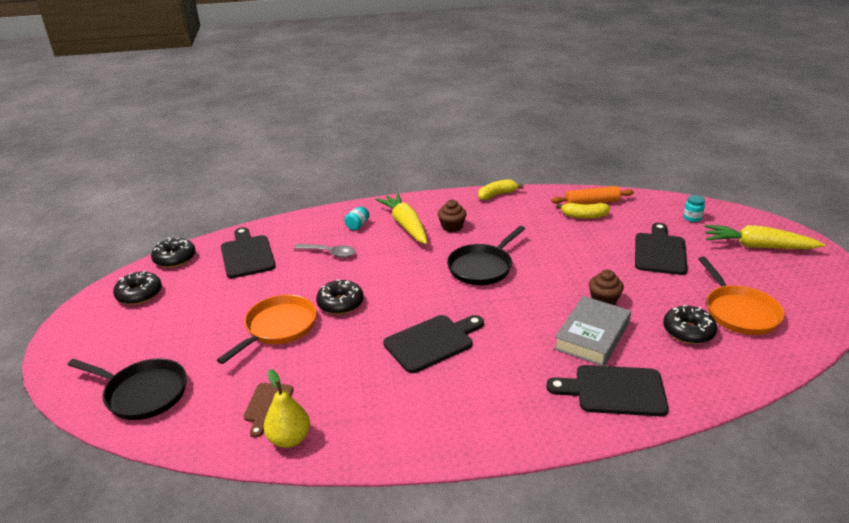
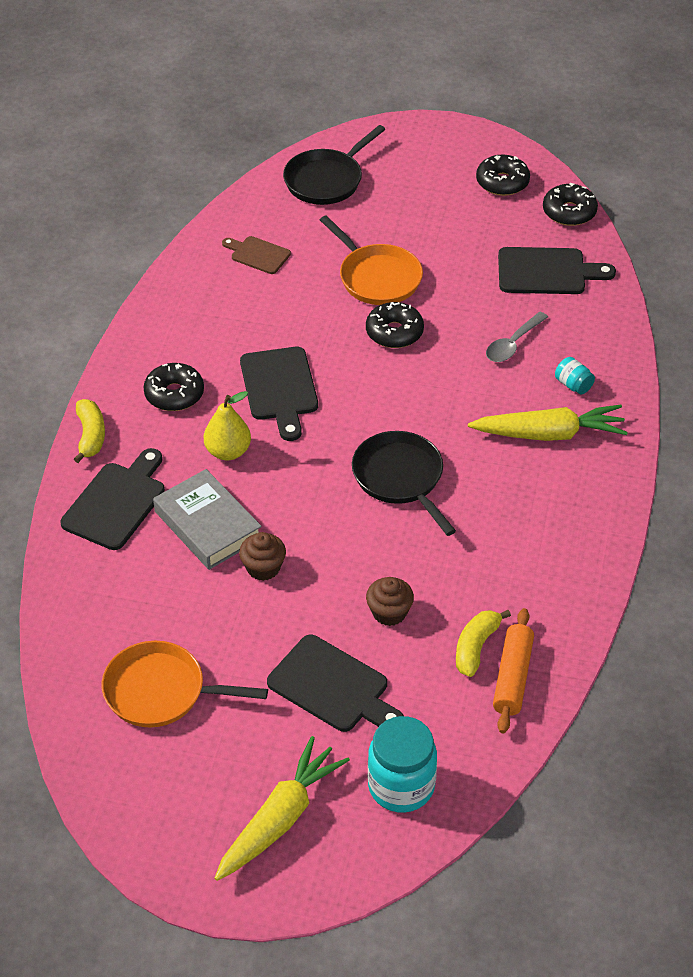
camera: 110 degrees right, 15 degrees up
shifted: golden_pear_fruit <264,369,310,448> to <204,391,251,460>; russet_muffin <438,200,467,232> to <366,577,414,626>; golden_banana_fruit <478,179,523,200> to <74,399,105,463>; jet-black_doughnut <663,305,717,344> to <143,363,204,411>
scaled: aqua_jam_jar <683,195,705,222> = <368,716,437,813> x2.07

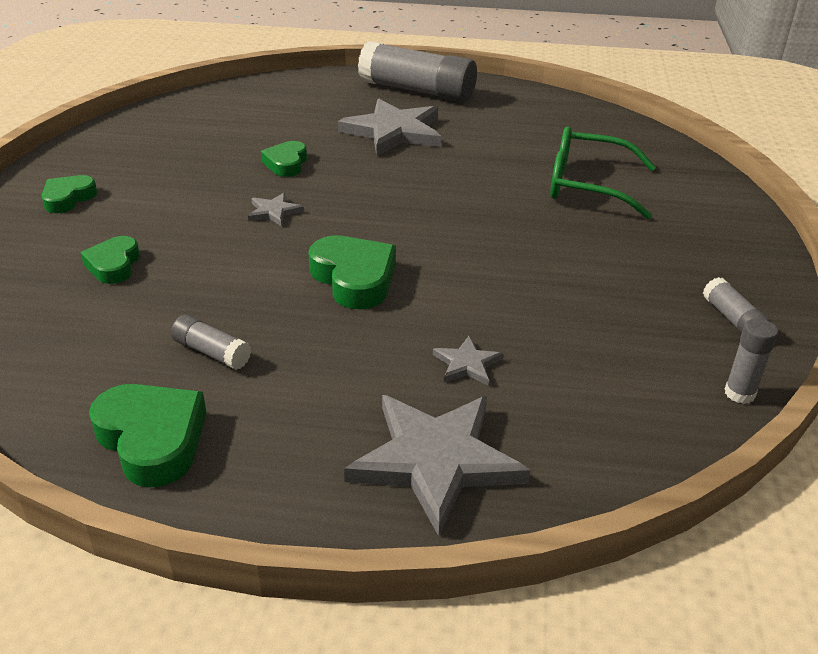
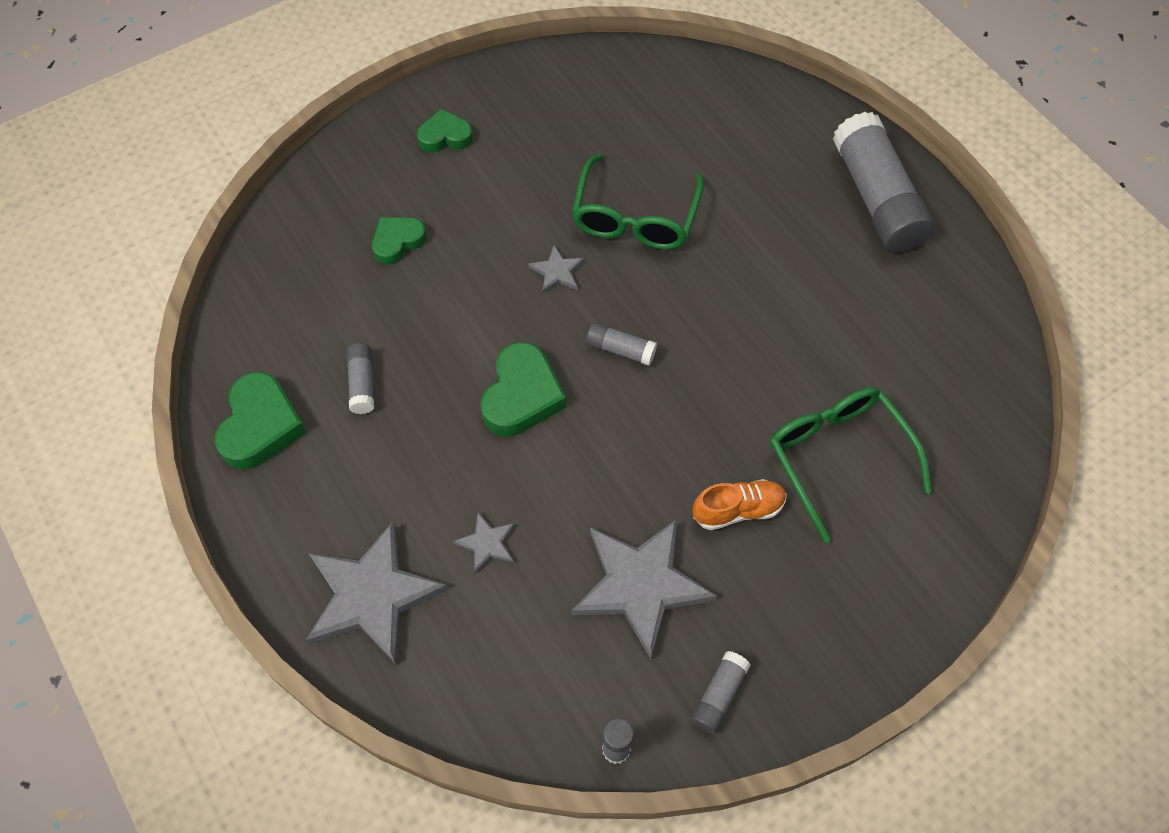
camera: 50 degrees right, 25 degrees up
new: grey_glue_stick <586,322,657,366>; bright_orange_sneaker <693,479,787,530>
shifted: grey_star_shape <338,99,441,156> to <571,519,717,659>
swapped: leaf-green_heart <261,141,307,177> to leaf-green_eyeglasses <572,154,704,250>

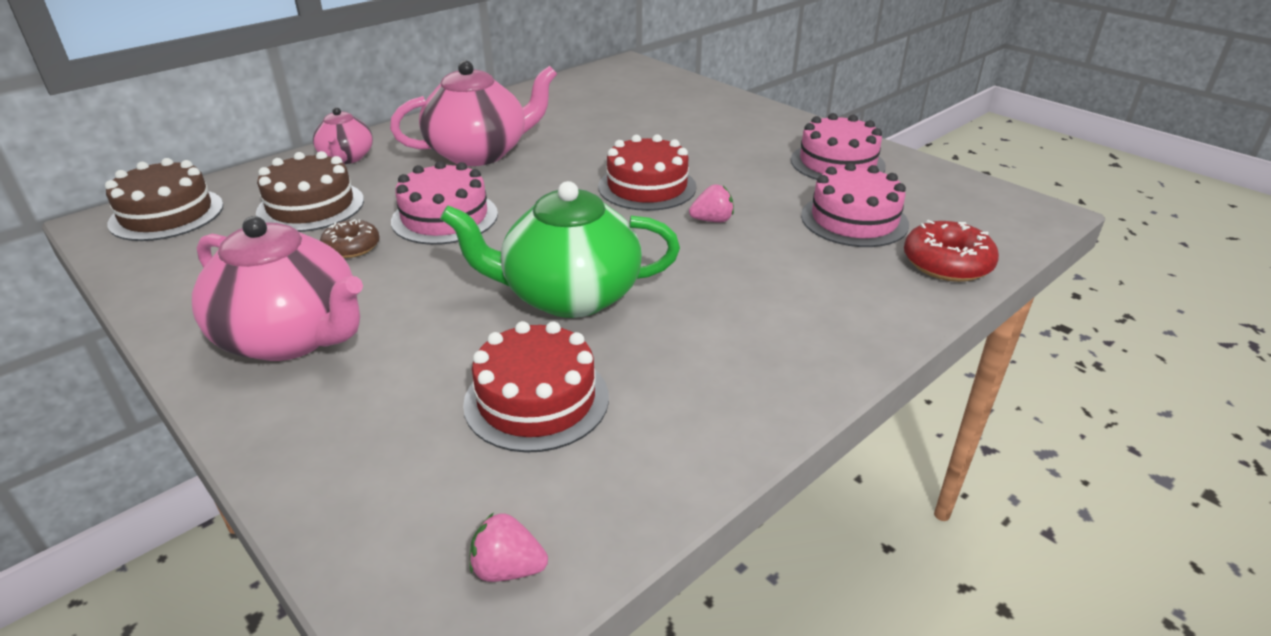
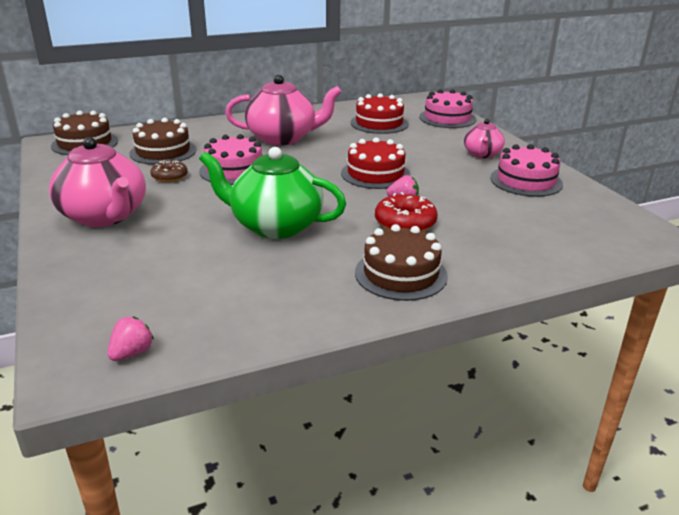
camera: 20 degrees right, 5 degrees down
new: russet_gateau <355,224,448,301>
shifted: pink_teapot <313,107,373,164> to <464,119,505,158>; crimson_gateau <463,321,609,453> to <350,93,408,134>; pink_gateau <801,163,909,247> to <419,89,476,128>; crimson_doughnut <904,220,999,282> to <375,192,438,232>
rotated: pink_toy_strawberry <470,513,548,582> = <107,316,154,361> 90 degrees clockwise

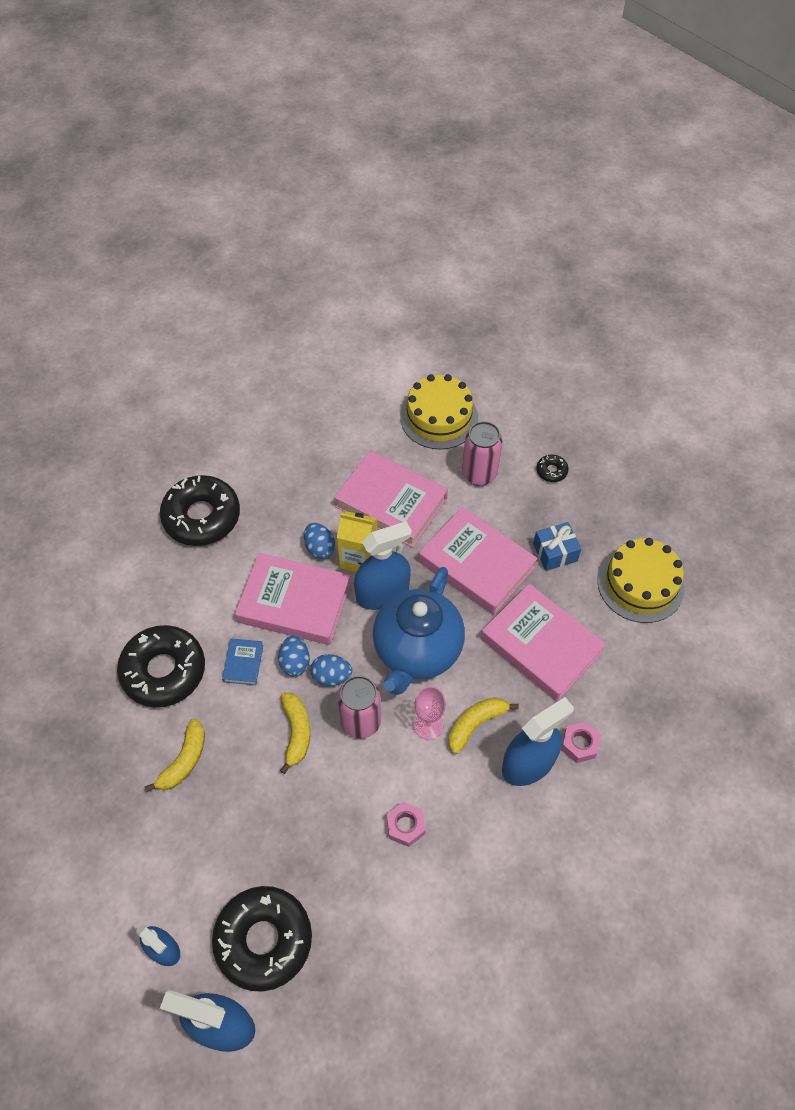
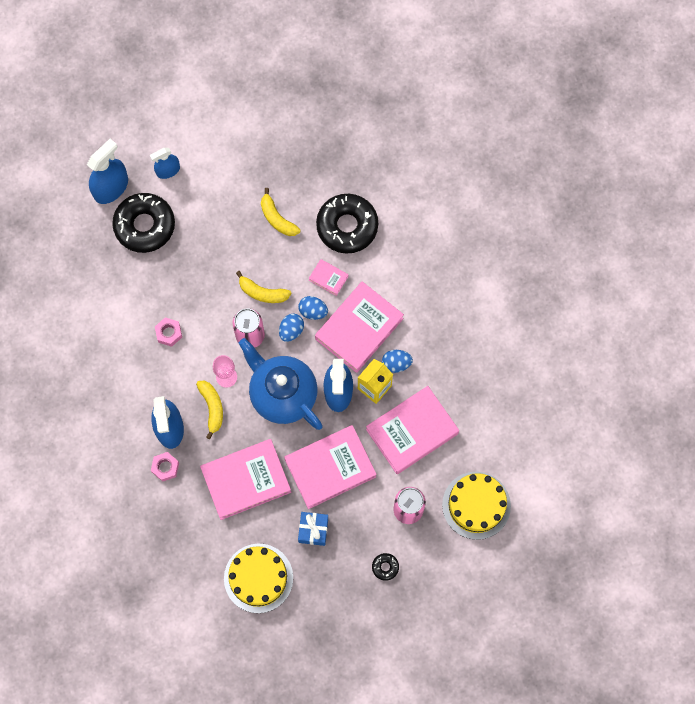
camera: 115 degrees right, 15 degrees up
gone: jet-black_doughnut <160,475,240,546>
repainted: blue_hardback <222,638,263,685> to pink_hardback <308,259,349,296>

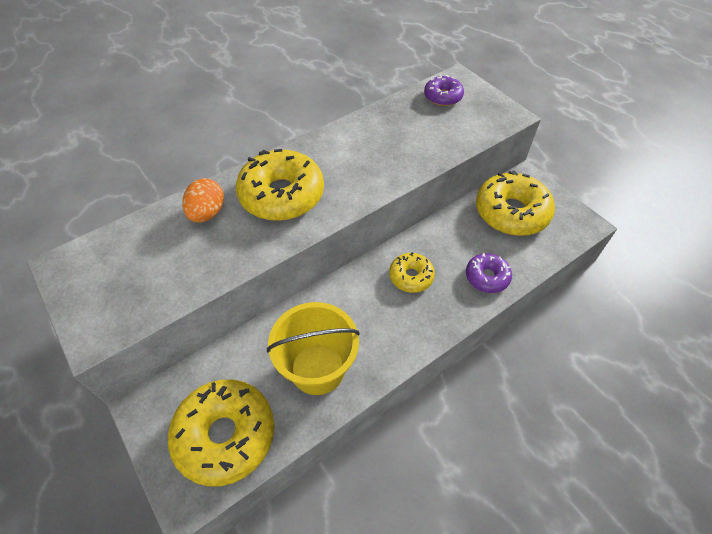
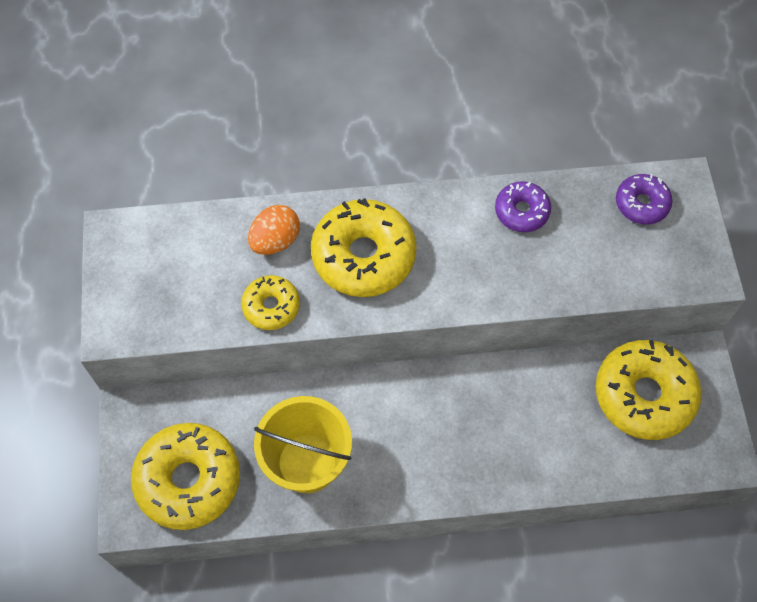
camera: 30 degrees right, 10 degrees up
shifted: golden_doughnut <389,252,435,293> to <241,275,300,330>; violet_doughnut <466,253,512,293> to <495,181,551,232>

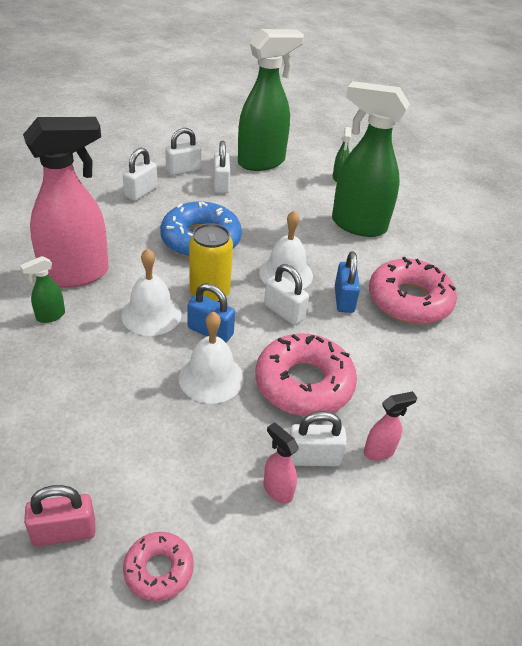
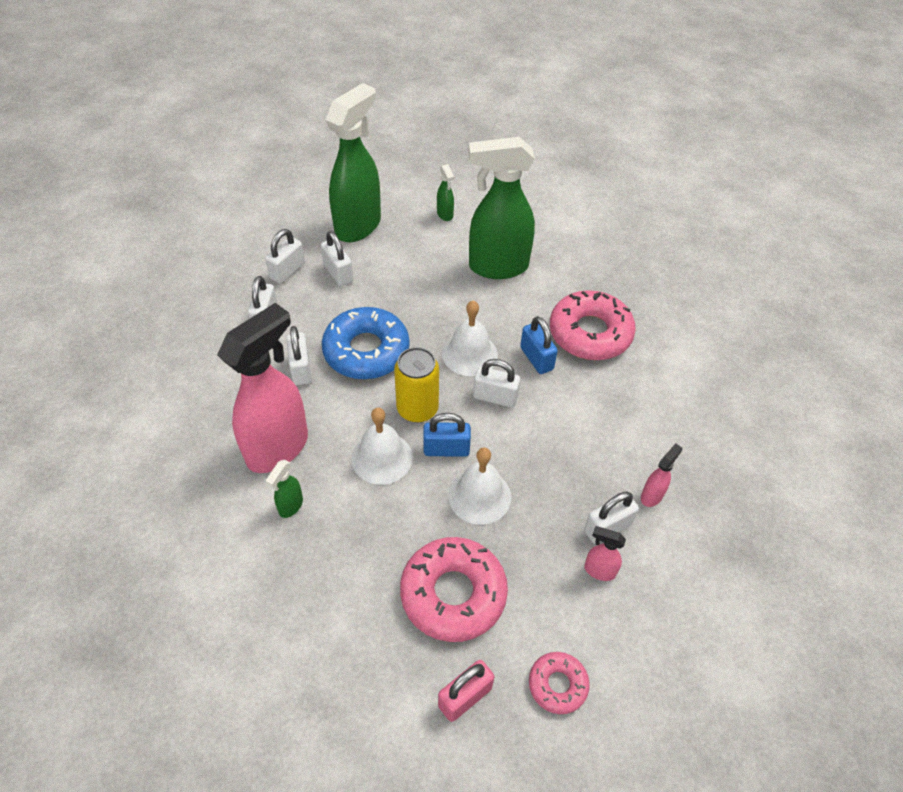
camera: 25 degrees left, 10 degrees up
new: snow-white_small_lock <287,326,312,385>
shifted: pink_doughnut <256,333,357,416> to <400,537,508,642>

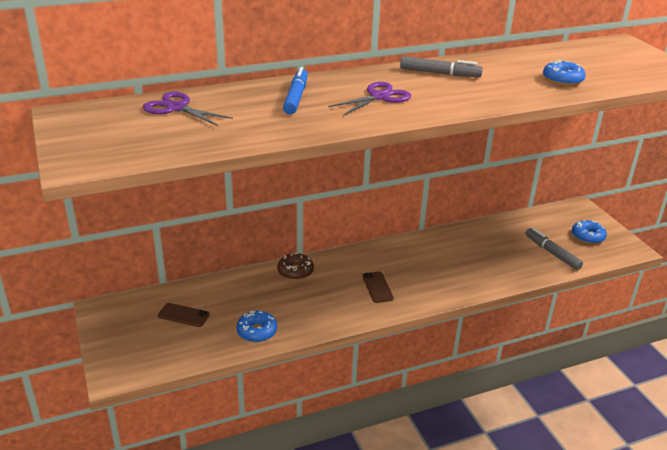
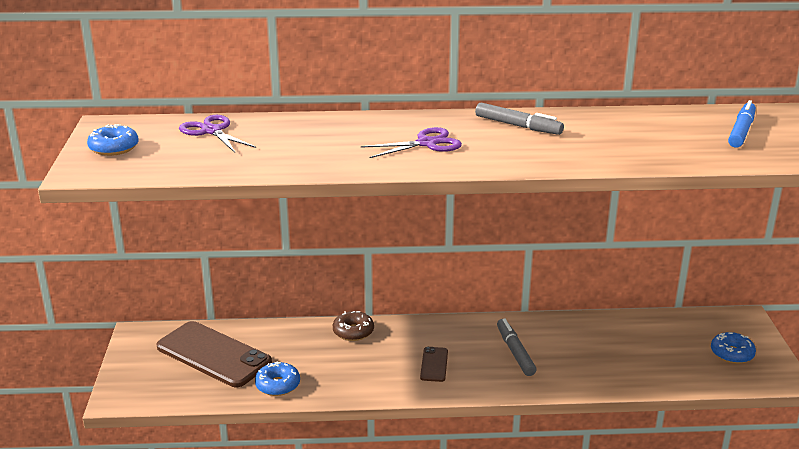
camera: 20 degrees right, 5 degrees down
shifted: blue_marker <283,67,308,114> to <728,100,756,148>; grey_marker <526,228,583,270> to <497,318,537,376>; blue_doughnut <543,60,586,86> to <87,124,139,156>
scaled: russet_mobile_phone <158,303,210,327> = <157,321,272,387> x2.22

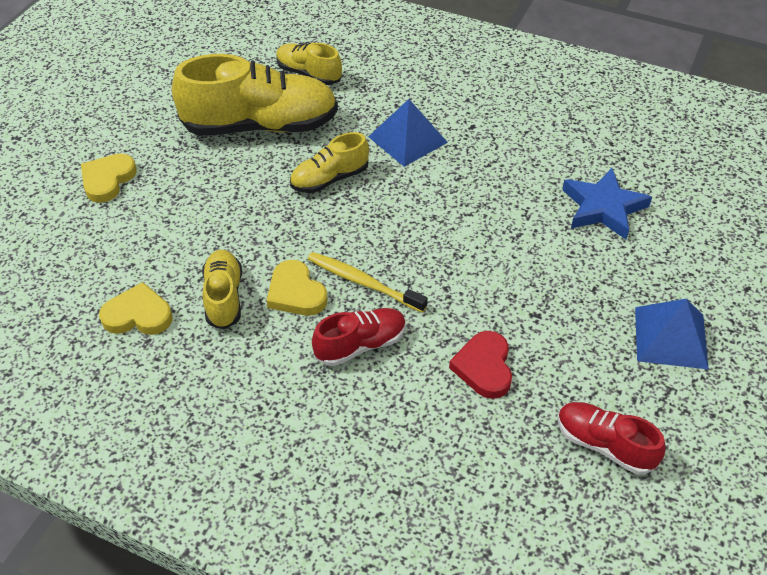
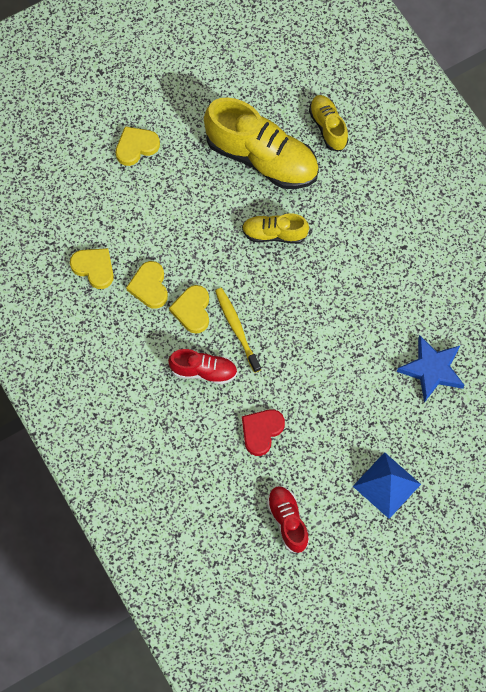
camera: 35 degrees right, 20 degrees up
gone: blue_solid_pyramid <368,99,448,167>
swapped: golden_sneaker <202,250,242,329> to golden_heart <126,261,168,309>

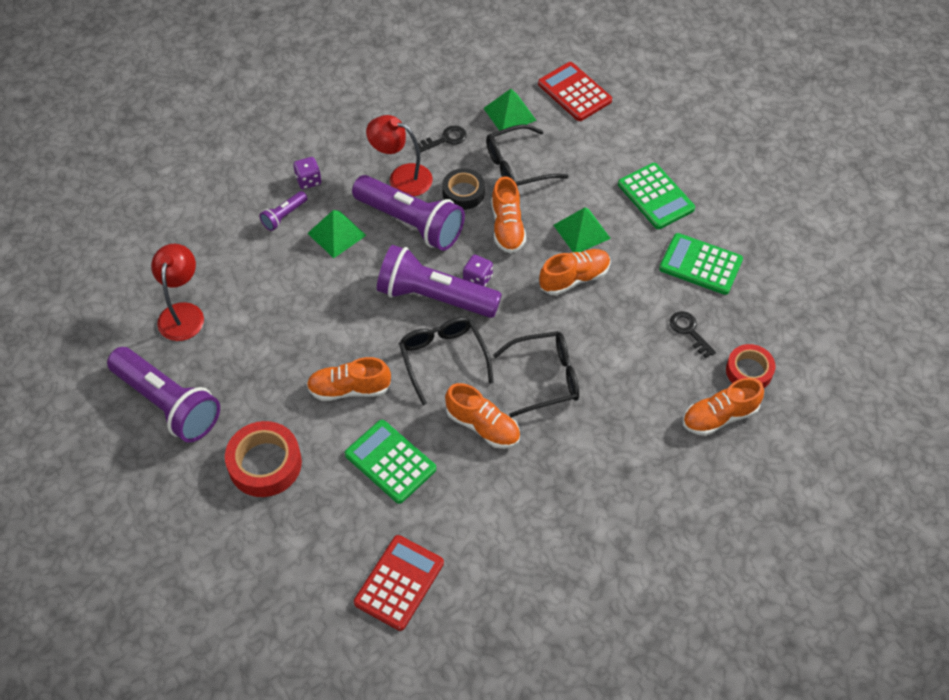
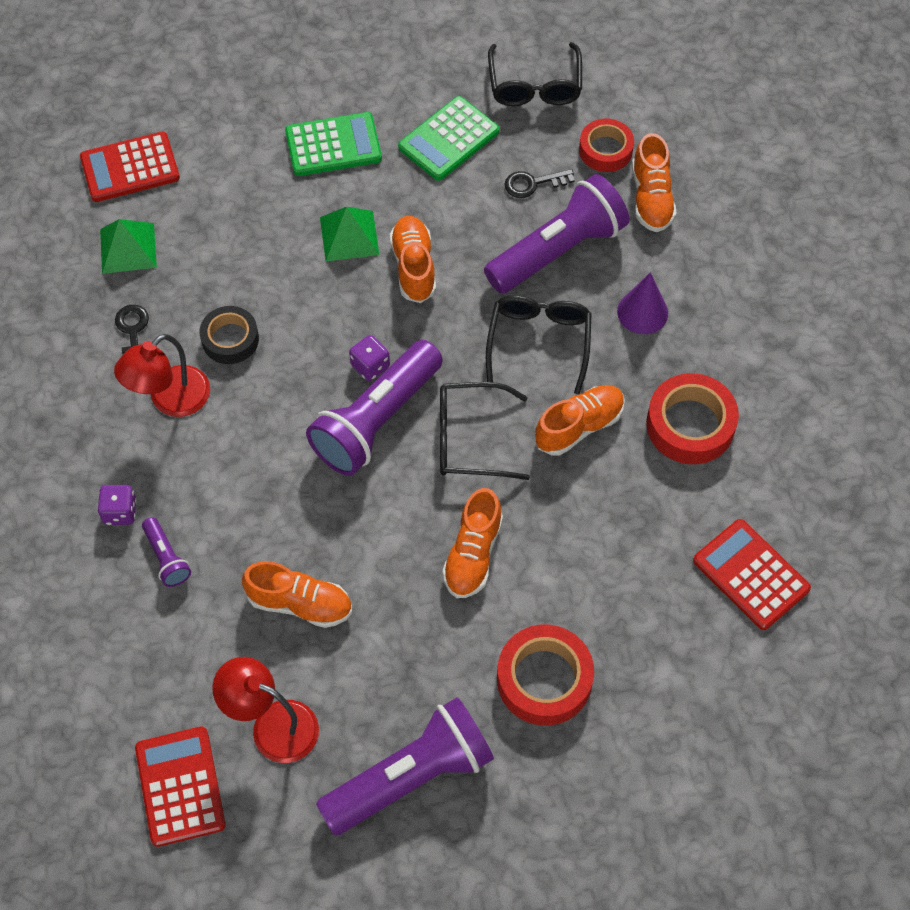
camera: 70 degrees left, 5 degrees up
gone: leaf-green_solid_pyramid <307,210,367,258>; leaf-green_calculator <345,420,436,504>
new: crimson_calculator <135,727,226,847>; violet_cone_shape <617,272,668,334>; crimson_roll_of_tape <646,373,739,464>
shifted: violet_flashlight <352,175,465,251> to <484,174,629,294>; jet-black_eyeglasses <486,124,569,186> to <488,42,582,106>; bright_orange_sneaker <491,176,526,253> to <242,561,352,628>

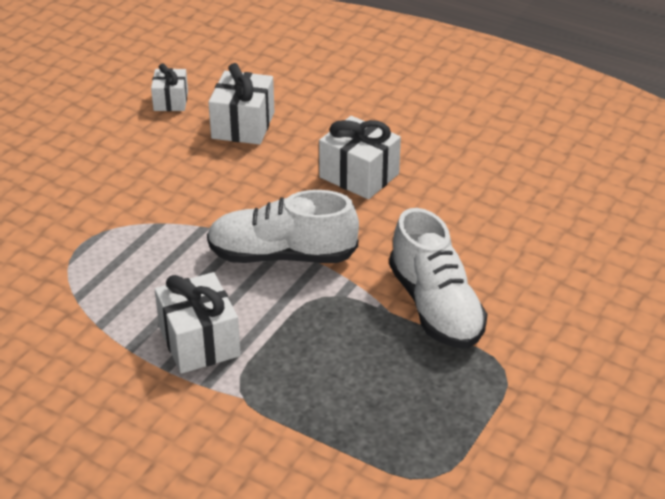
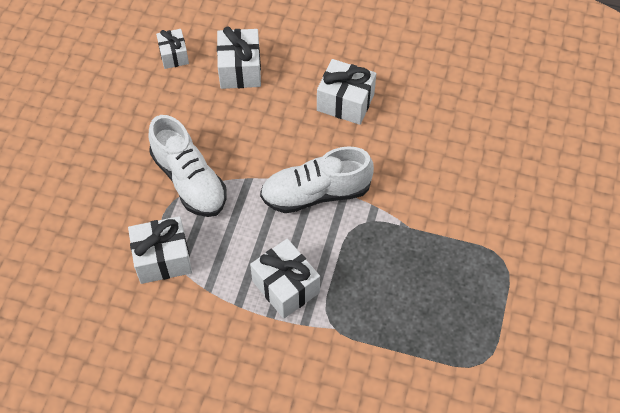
camera: 15 degrees left, 20 degrees up
new: snow-white_present <128,216,192,284>
shifted: snow-white_sneaker <389,208,488,348> to <148,115,227,217>

